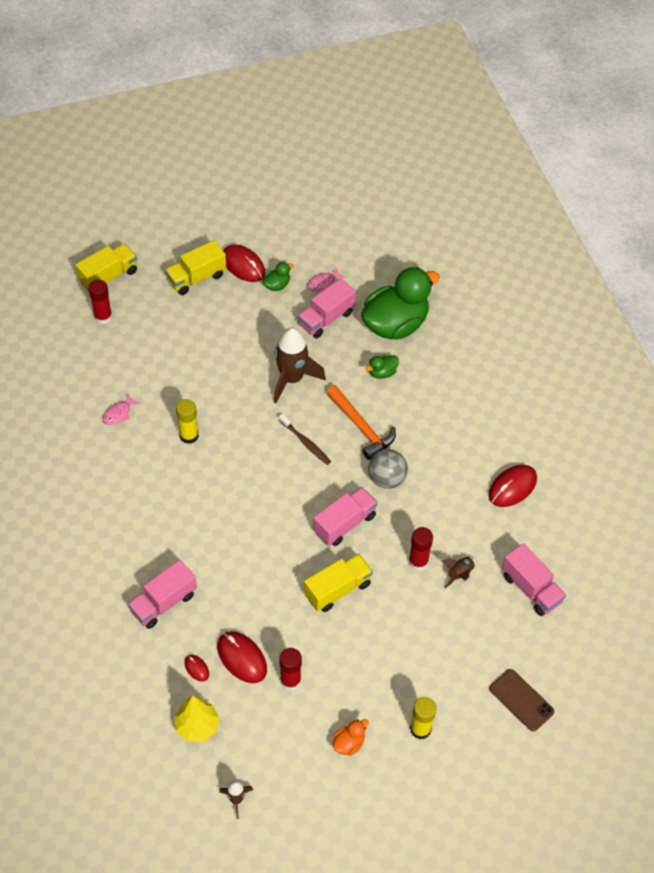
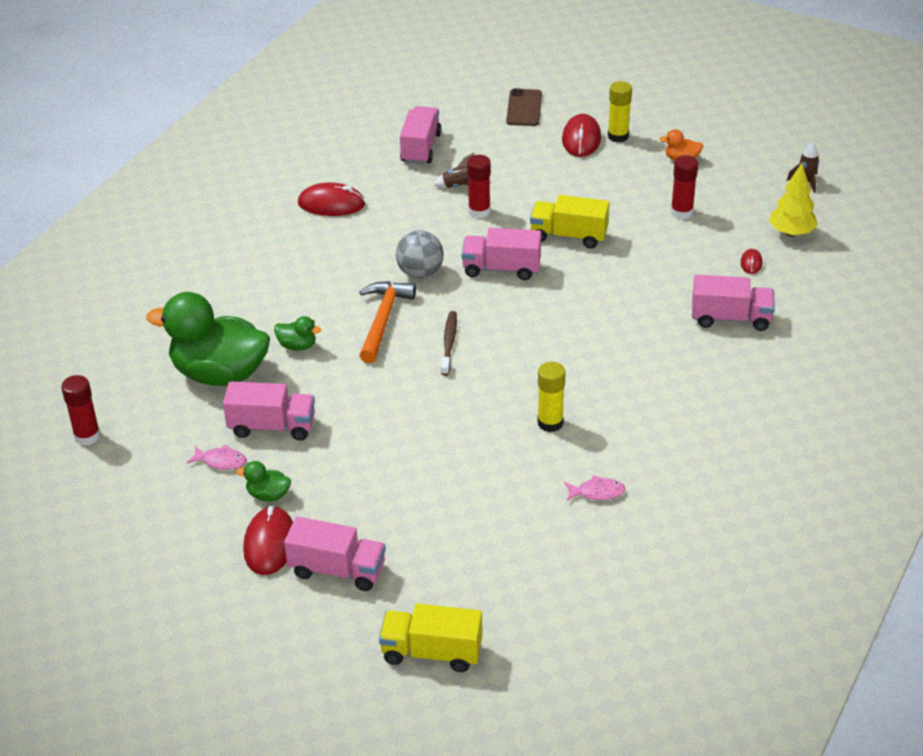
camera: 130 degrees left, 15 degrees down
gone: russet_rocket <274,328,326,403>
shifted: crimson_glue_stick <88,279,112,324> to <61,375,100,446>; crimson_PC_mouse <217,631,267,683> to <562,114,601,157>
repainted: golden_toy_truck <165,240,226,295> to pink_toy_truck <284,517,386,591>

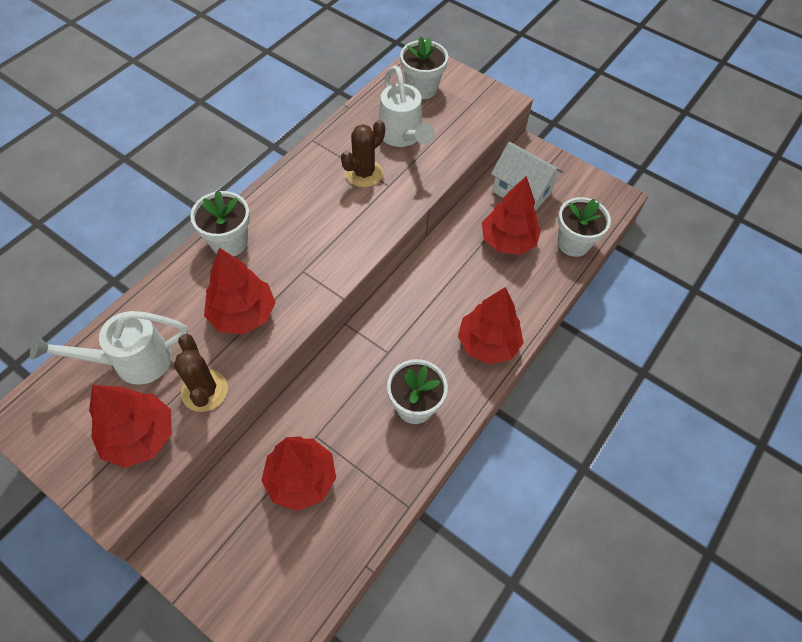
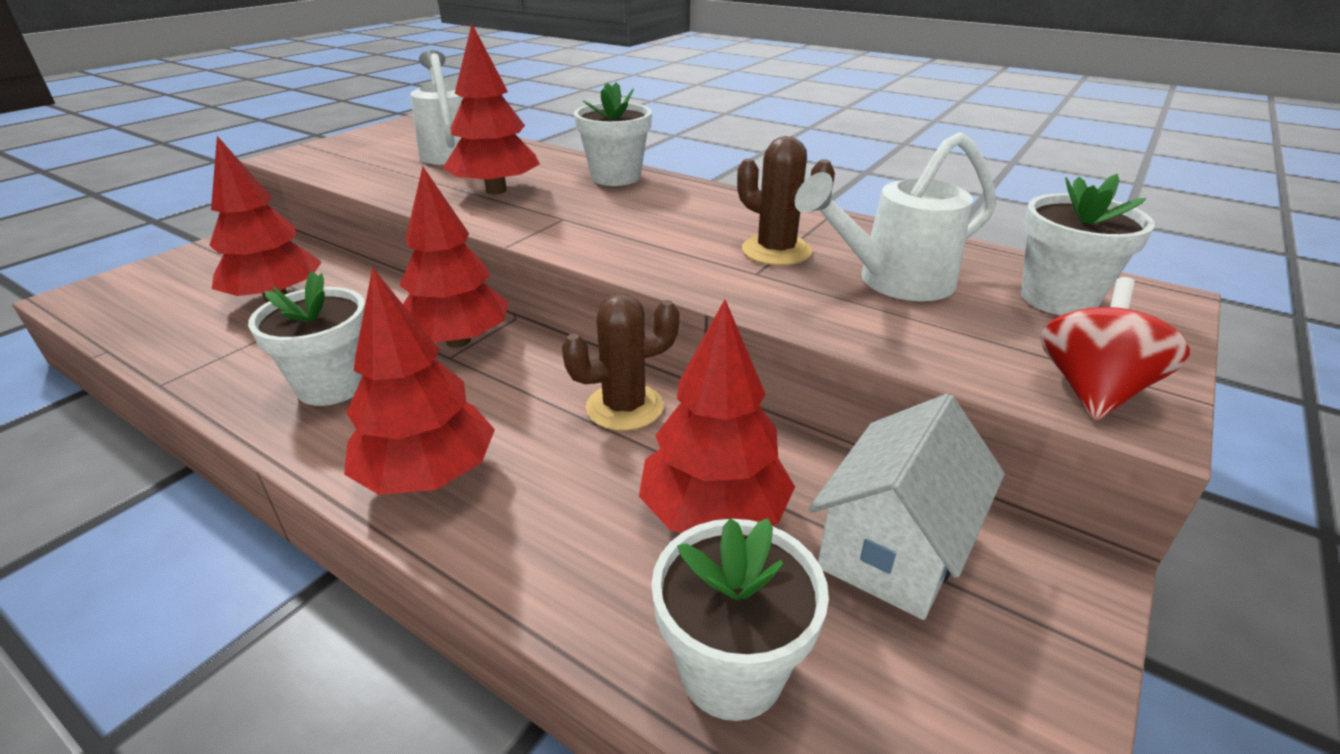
camera: 90 degrees right, 25 degrees down
new: crimson_spinning_top <1041,277,1190,421>
shifted: crimson_tree <89,385,172,468> to <399,166,508,348>; russet_cactus <174,334,228,412> to <562,293,679,431>

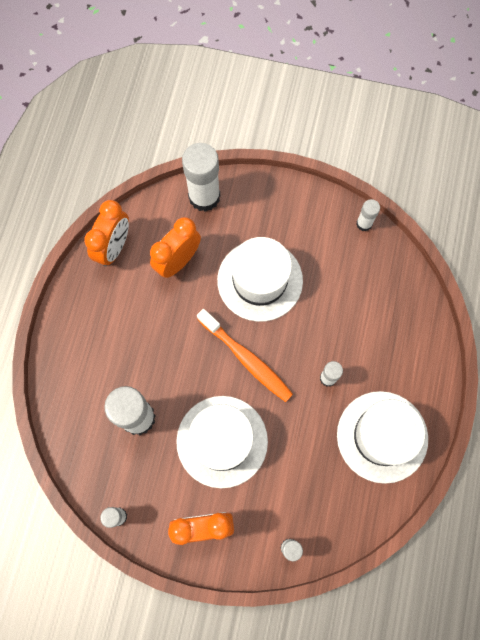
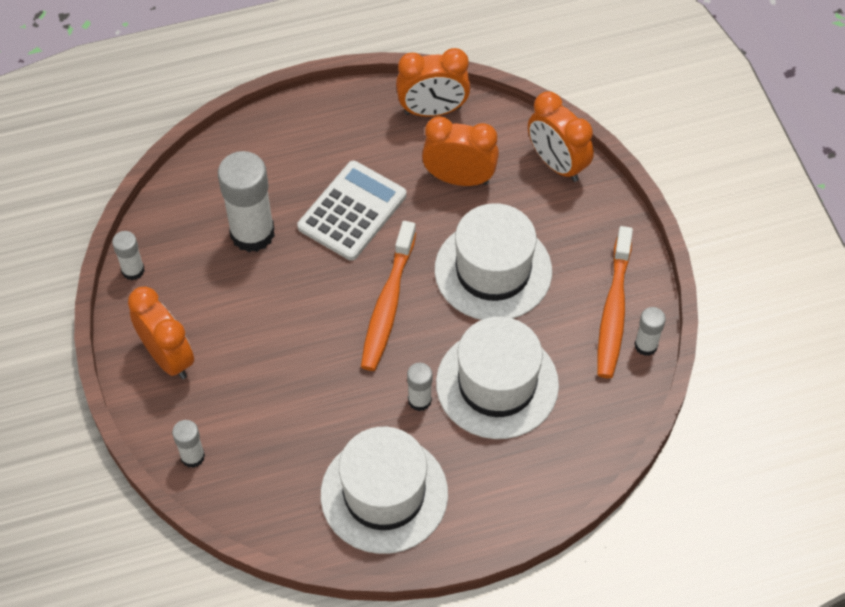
camera: 60 degrees right, 15 degrees down
new: snow-white_calculator <297,161,407,261>; bright_orange_dental_brush <597,226,633,378>
shifted: snow-white_top_hat <176,396,268,488> to <436,317,559,439>
swapped: snow-white_glue_stick <182,143,220,212> to bright_orange_clock <528,92,594,182>

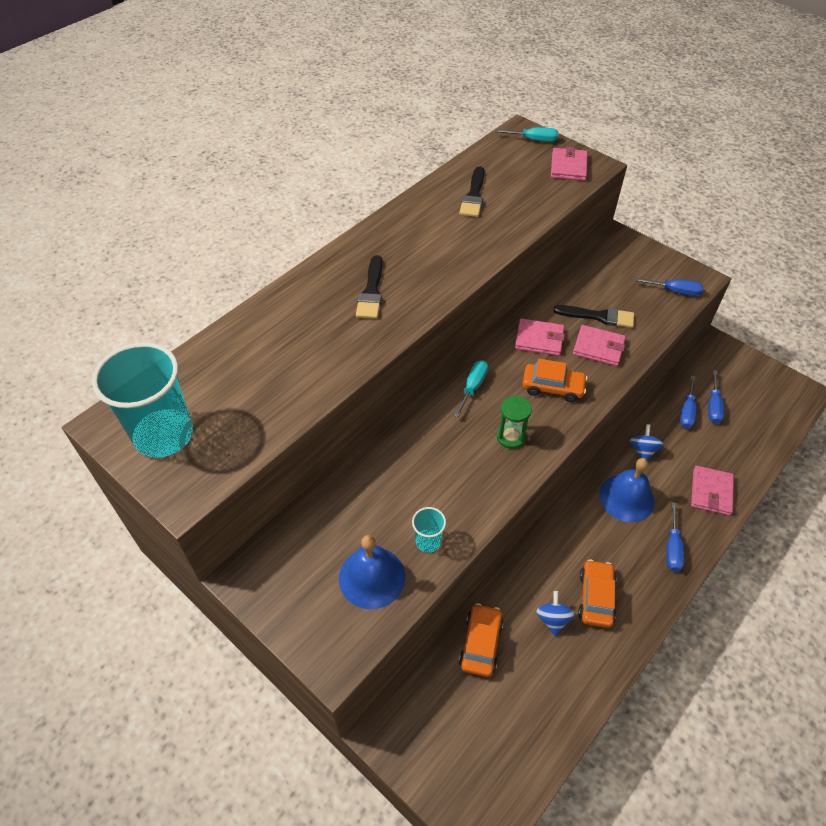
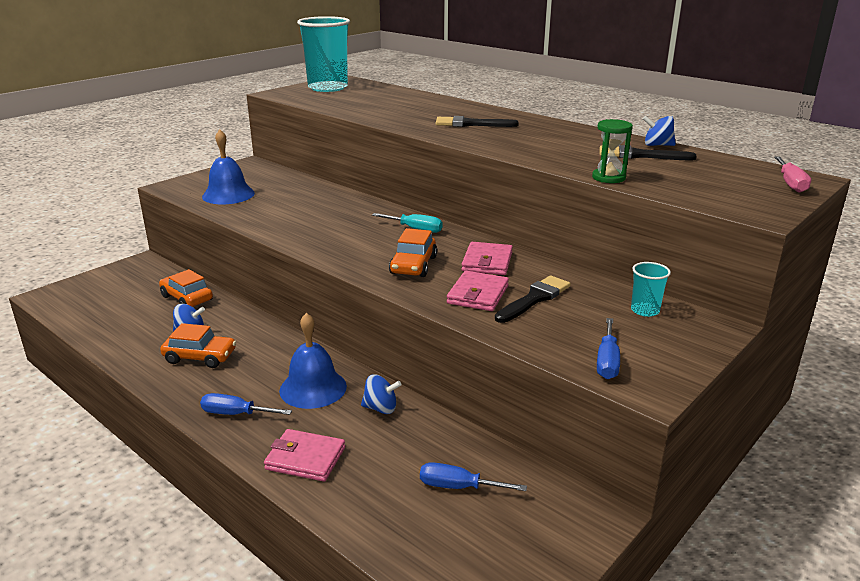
camera: 90 degrees right, 25 degrees down
gone: pink_card_wallet <551,147,587,181>; blue_screwdriver <680,376,697,429>
new: blue_spinning_top <643,116,676,146>
shifted: aqua_beaker <412,507,446,553> to <631,262,671,317>; leaf-green_hourglass <497,396,532,449> to <592,119,633,183>
repainted: aqua_screwdriver <495,127,558,142> to pink_screwdriver <774,156,811,193>
rotated: bright_orange_car <459,603,504,677> = <159,269,213,307> 150 degrees counterclockwise; jet-black_paintbrush <554,305,634,328> = <495,275,570,323> 150 degrees counterclockwise

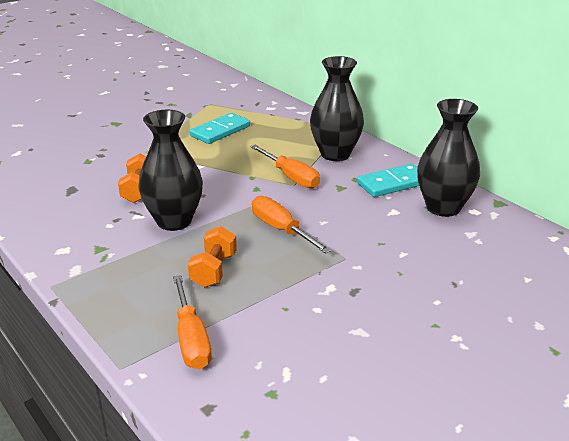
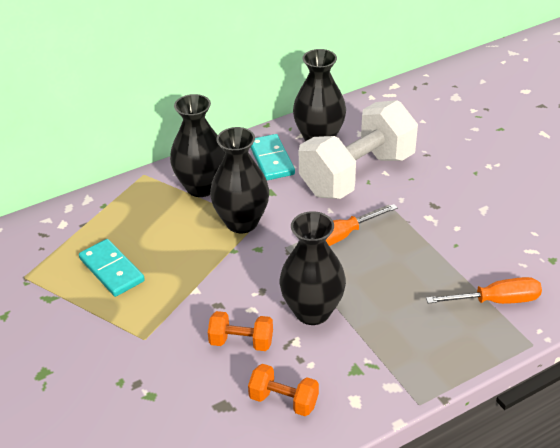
camera: 80 degrees left, 10 degrees up
new: snow-white_dumbbell <299,100,418,199>
shifted: bright_orange_dumbbell <188,226,237,287> to <248,364,319,416>
swapped: bright_orange_screwdriver <251,145,320,189> to jet-black_vase <210,127,269,233>

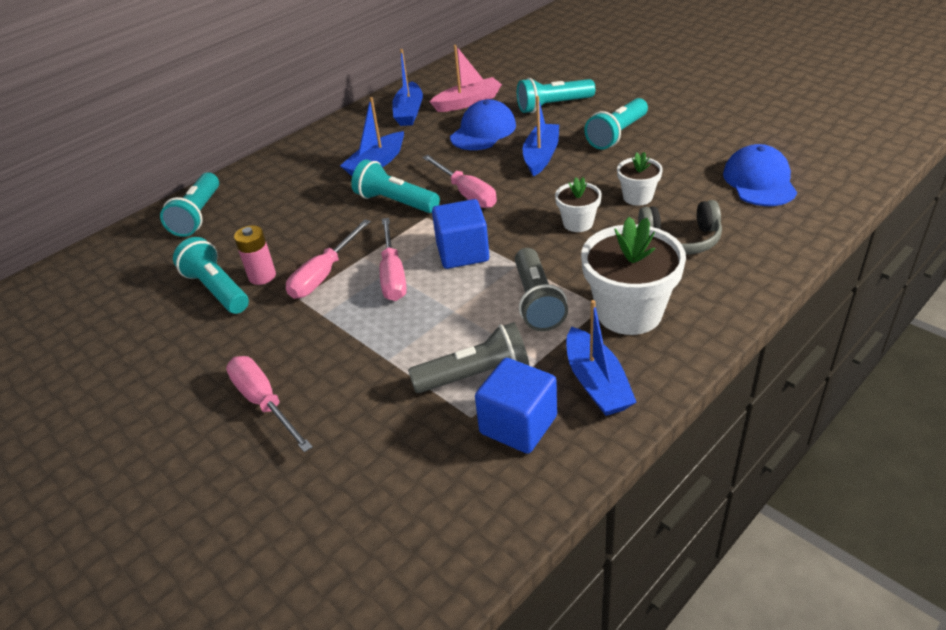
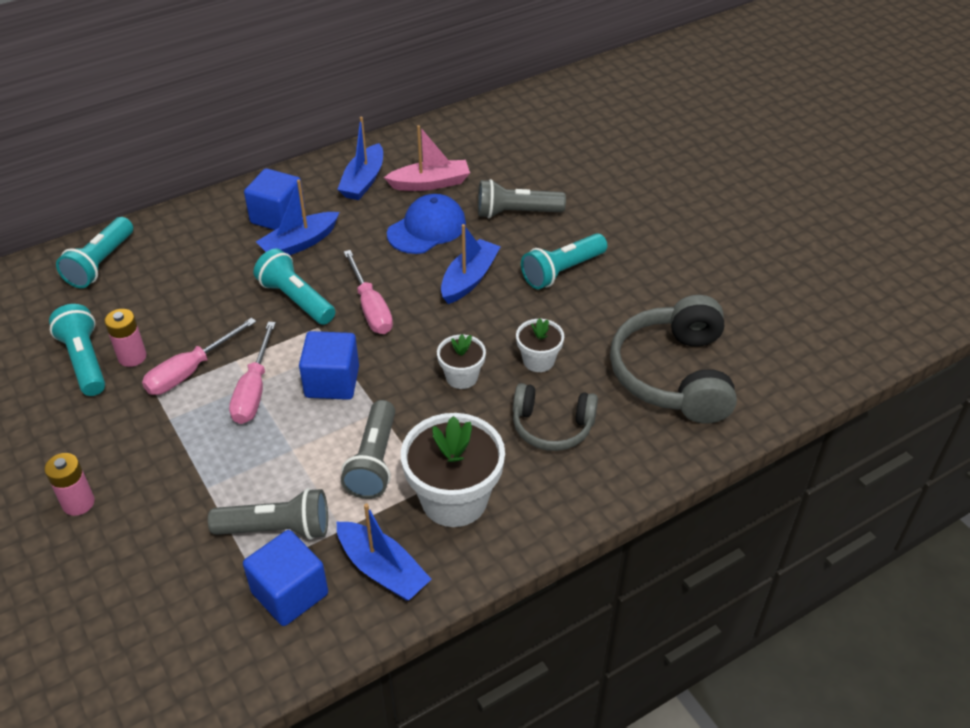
camera: 10 degrees right, 5 degrees up
new: blue_cube <244,168,305,230>
swapped: pink_screwdriver <226,356,313,452> to pink_AA_battery <44,453,95,516>; blue_baseball_cap <723,144,797,206> to grey_headphones <610,295,737,424>
repainted: aqua_flashlight <517,78,595,113> to grey_flashlight <478,179,566,218>
rotated: blue_boat <566,300,636,416> = <336,503,432,601> 45 degrees counterclockwise

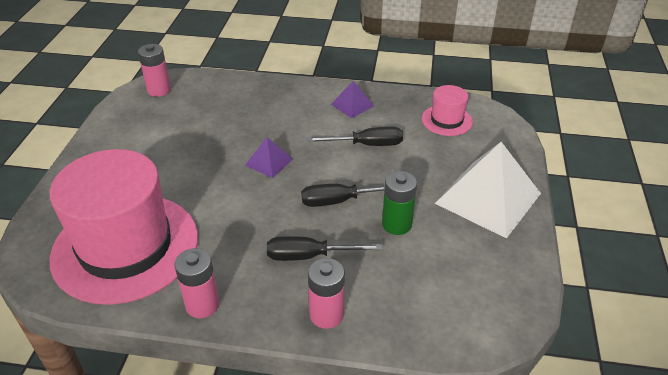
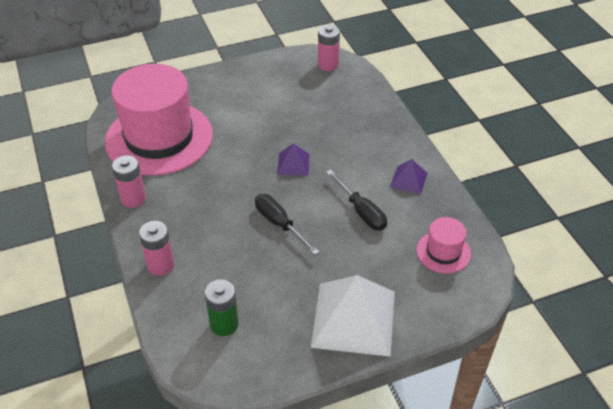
camera: 60 degrees right, 5 degrees up
gone: jet-black_screwdriver <267,236,382,261>
shifted: leaf-green_AA_battery <382,171,417,235> to <205,279,239,336>

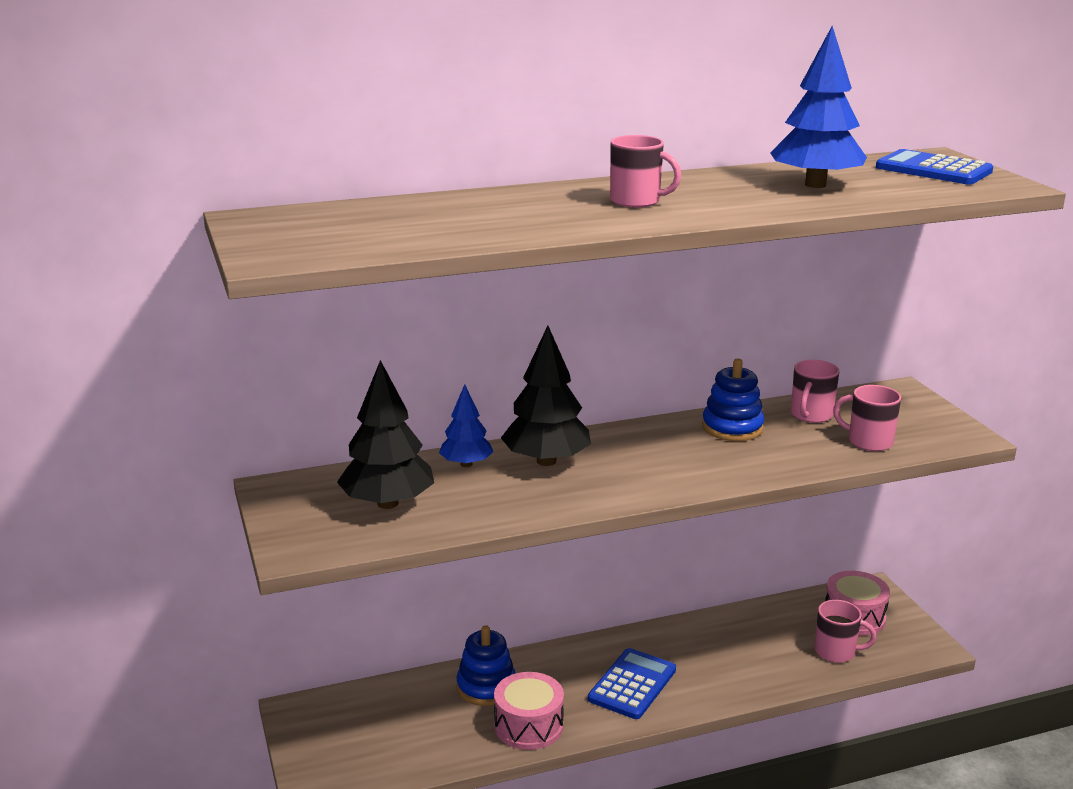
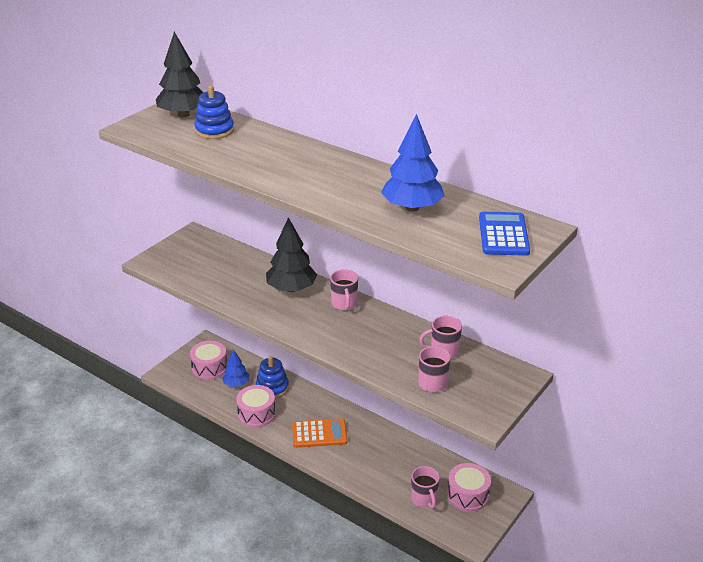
camera: 55 degrees right, 10 degrees up
new: pink_snare_drum <190,341,227,380>
shifted: jet-black_tree <337,360,434,509> to <156,32,204,118>; blue_tree <439,384,493,467> to <222,349,250,387>; pink_mug <610,135,681,208> to <330,270,358,310>; blue_stacking_toy <702,359,764,441> to <194,85,234,139>
repainted: blue_calculator <588,648,676,719> to bright_orange_calculator <292,418,347,448>

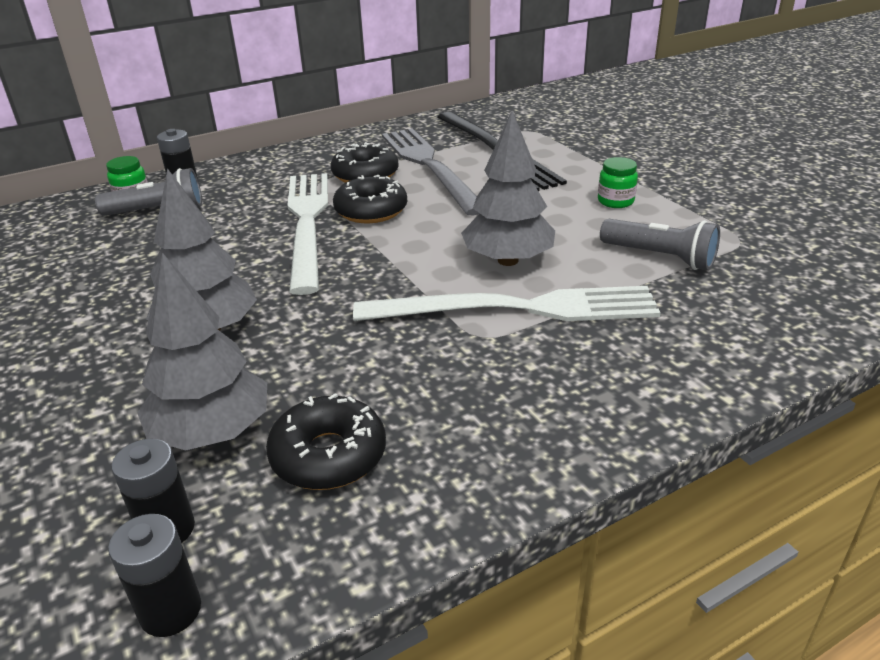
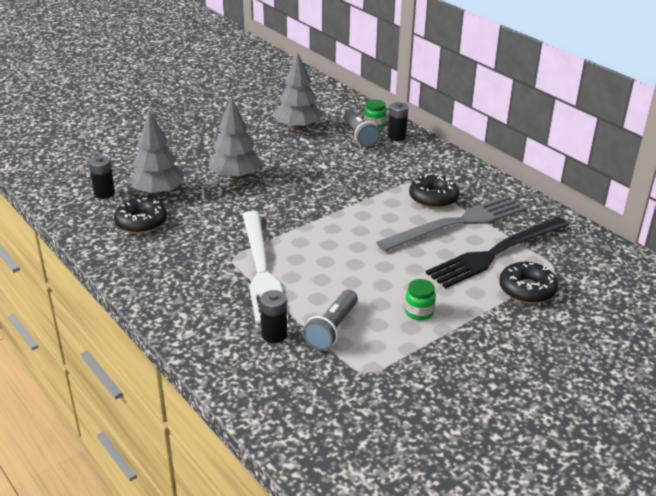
camera: 80 degrees right, 0 degrees up
gone: snow-white_dinner_fork <287,173,328,295>
shifted: jet-black_AA_battery <108,514,201,637> to <260,290,287,343>; jet-black_doughnut <333,175,407,223> to <499,262,558,304>; grey_tree <461,111,555,266> to <274,53,323,130>

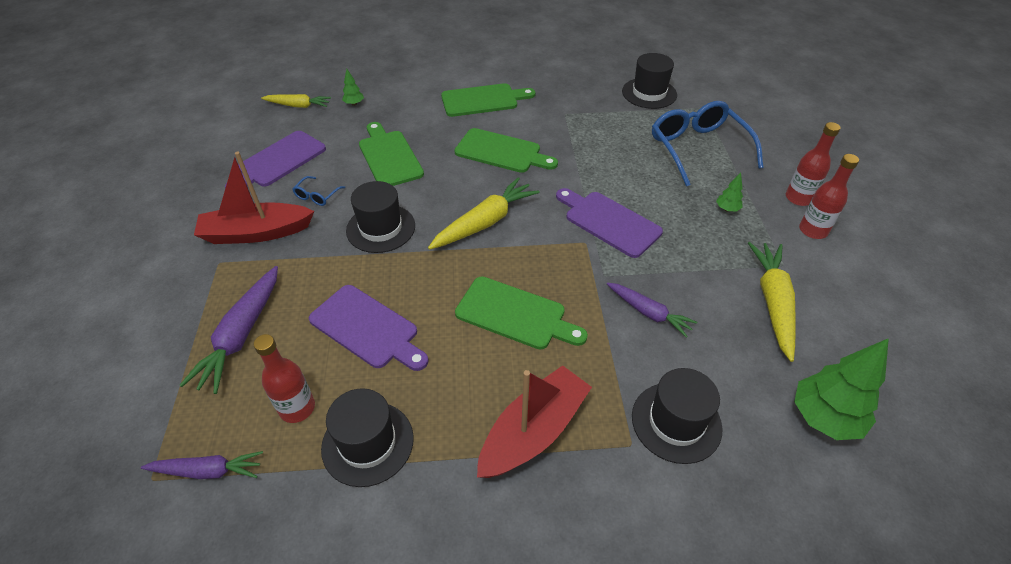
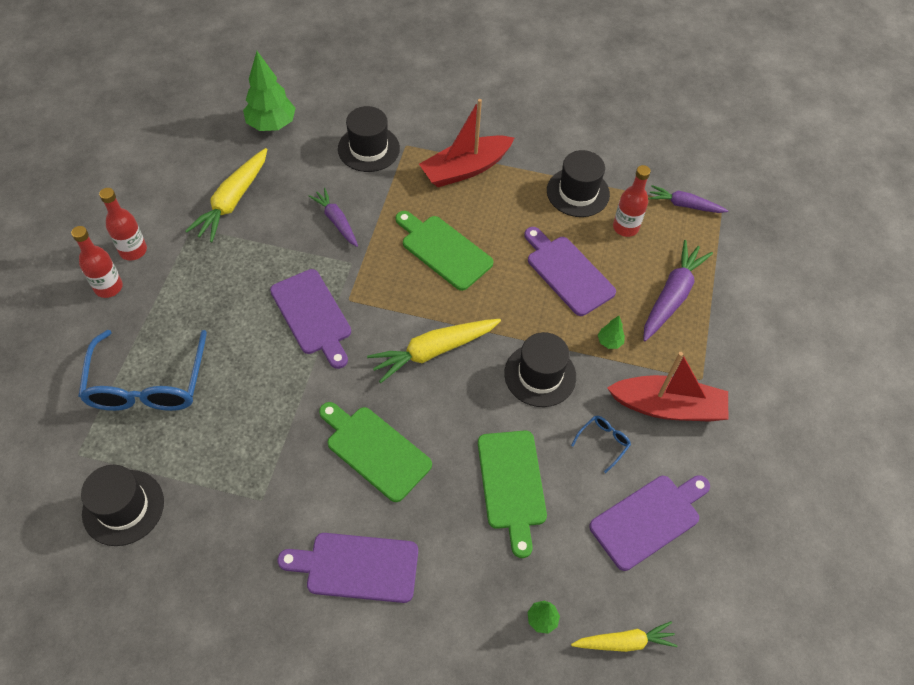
camera: 165 degrees left, 10 degrees up
shifted: leaf-green_tree <716,172,743,212> to <598,316,625,349>
repainted: leaf-green_cutting_board <441,83,535,117> to violet_cutting_board <278,533,418,603>
rotated: golden_toy_carrot <261,94,331,108> = <571,621,678,652> 150 degrees clockwise

